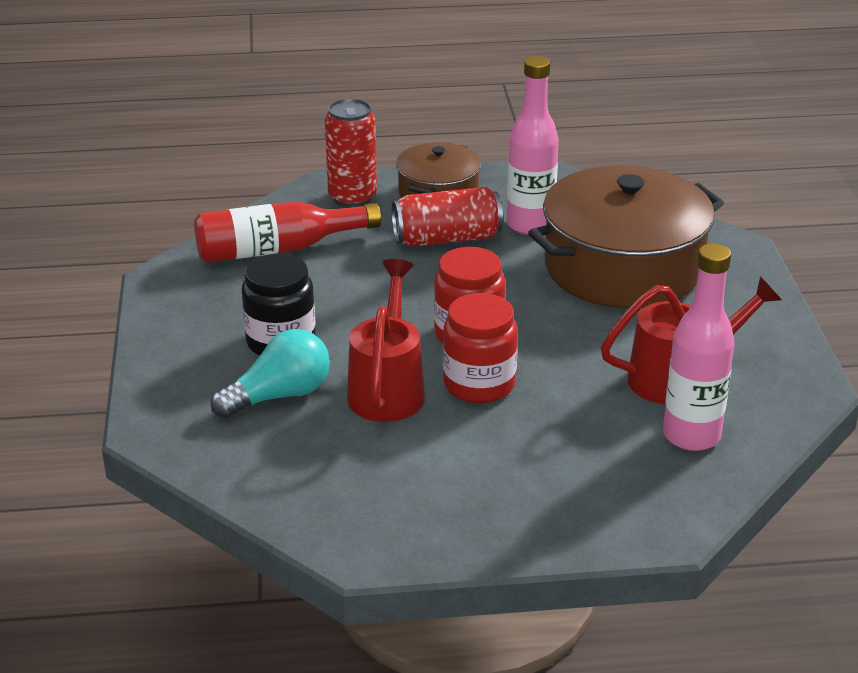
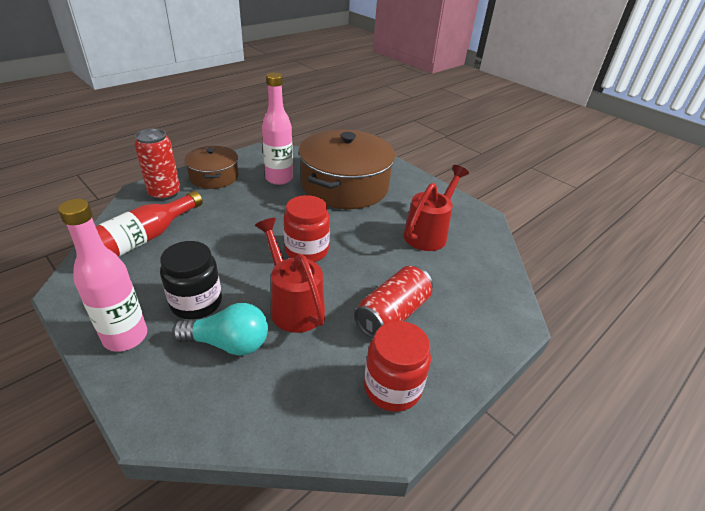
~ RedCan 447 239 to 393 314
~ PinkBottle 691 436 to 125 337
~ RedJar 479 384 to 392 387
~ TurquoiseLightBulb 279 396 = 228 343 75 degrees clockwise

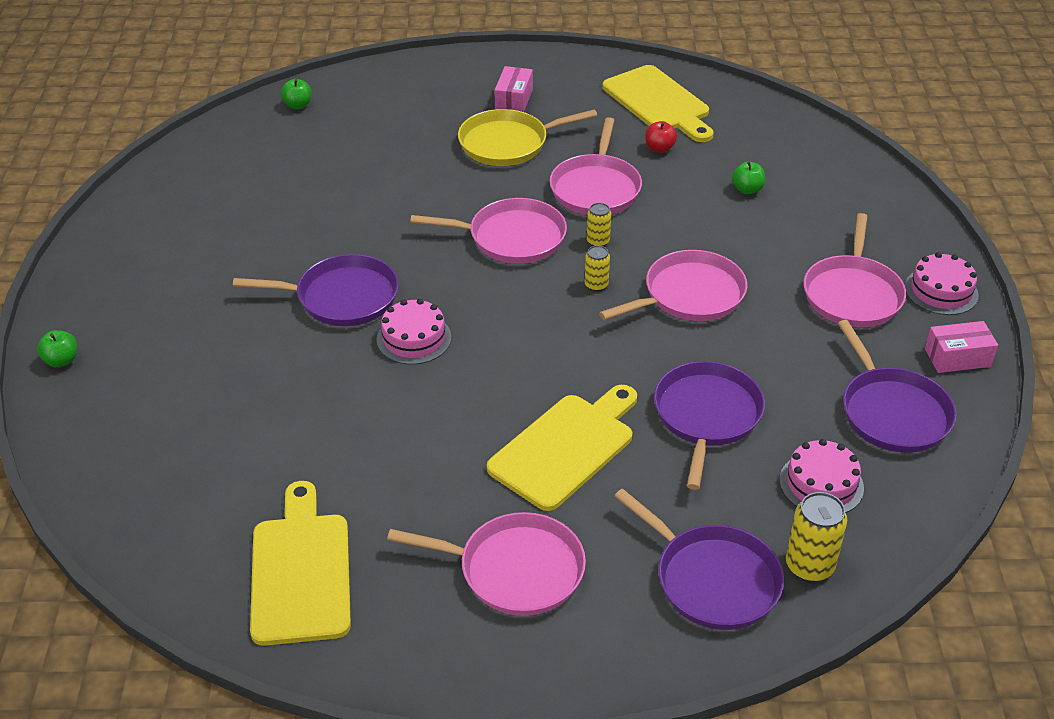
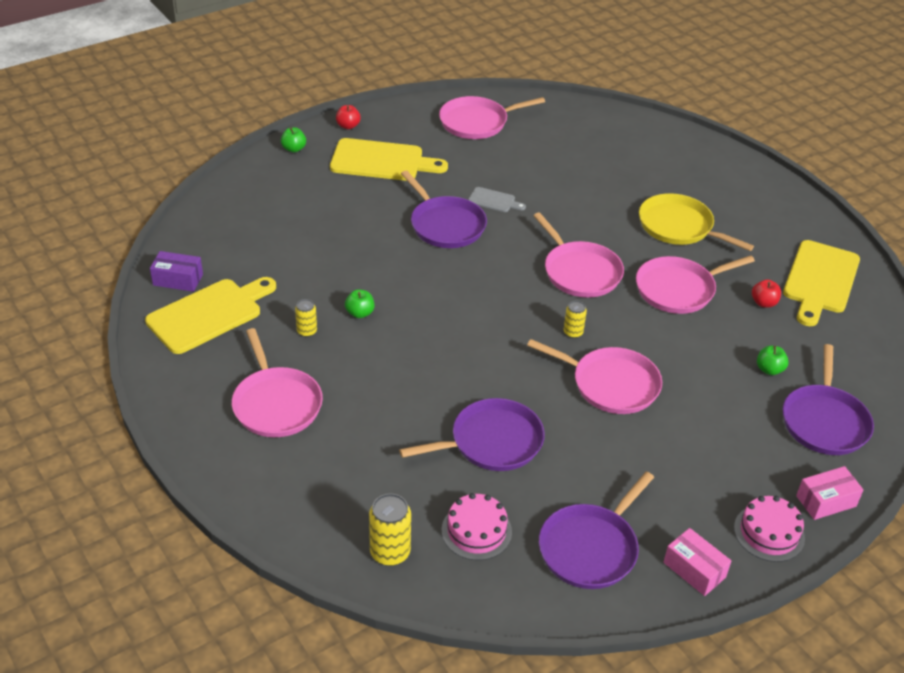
~ PinkBox 514 100 to 826 501
~ GreenApple 298 105 to 360 313
~ YellowCan 598 241 to 307 331
~ PinkPan 852 294 to 477 122
- PinkCake 414 338
~ YellowCuttingBoard 566 448 to 382 161
~ PurplePan 712 579 to 824 421
+ RedApple 348 126
+ GreyCuttingBoard 494 200
+ PurpleBox 178 280

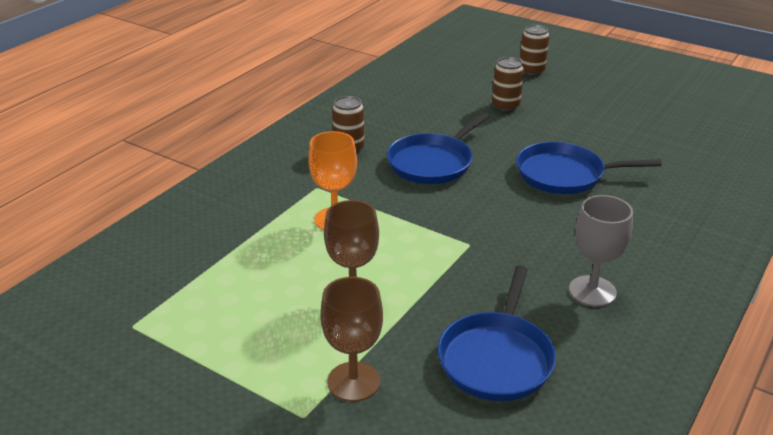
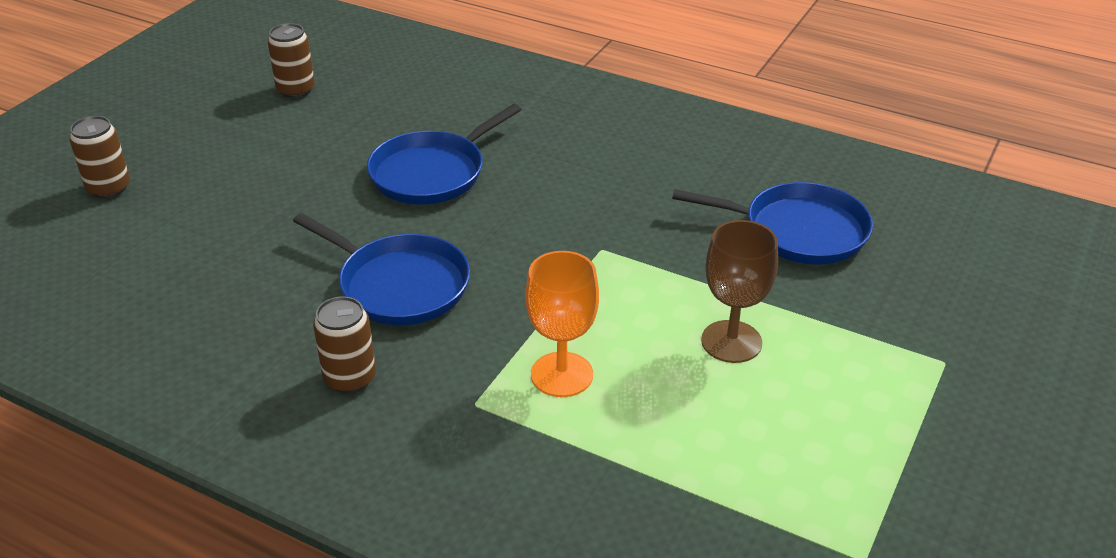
~ BrownCan 505 106 to 296 90
~ BluePan 565 174 = 432 172 45 degrees clockwise
- GreyGoblet 592 291
- BrownGoblet 353 381

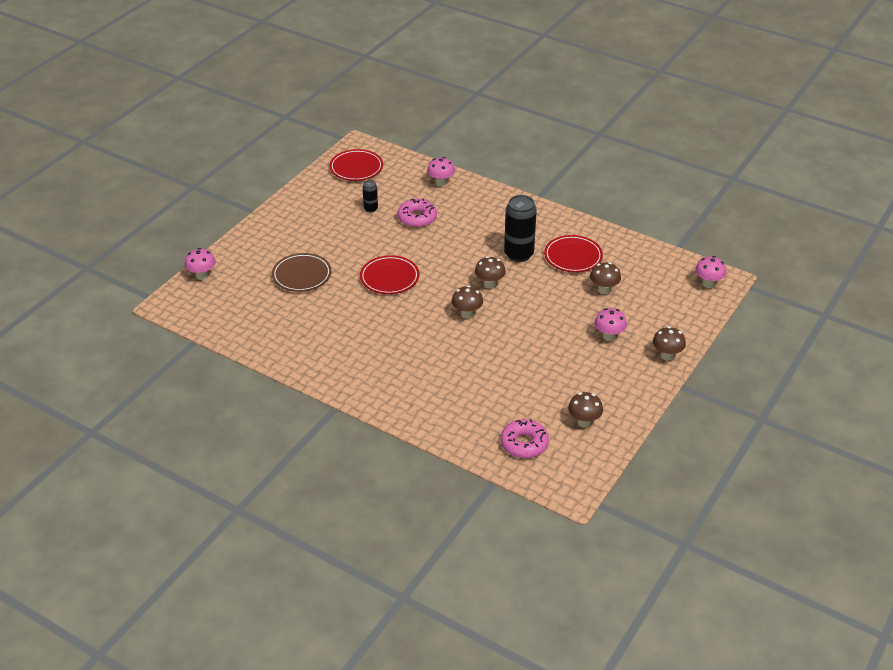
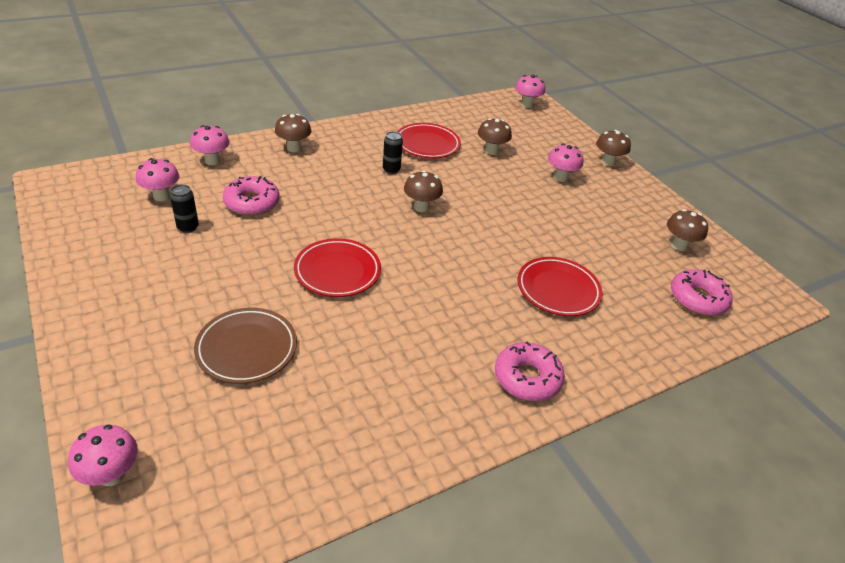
~ RedPlate 356 168 to 558 290
~ BlackCan 518 254 = 391 170 x0.50
~ BrownMushroom 467 314 to 294 148
+ PinkMushroom 161 196
+ PinkDonut 527 378

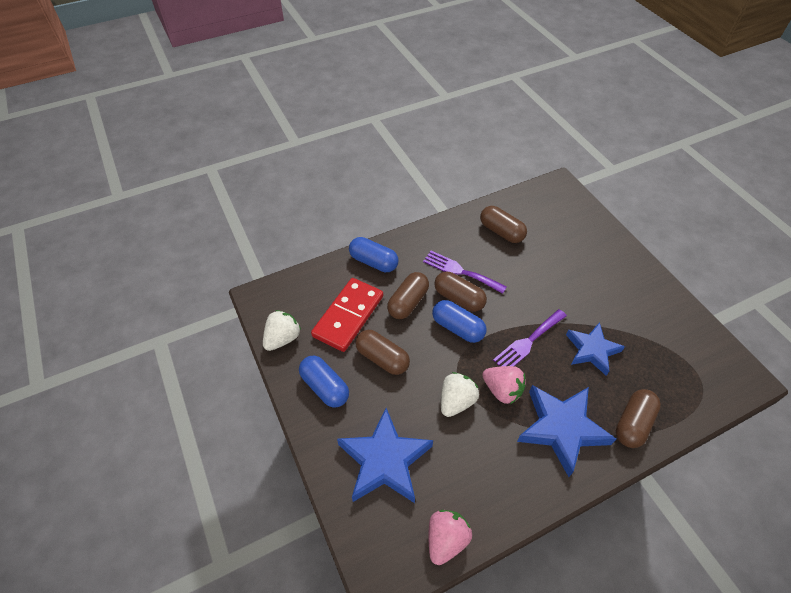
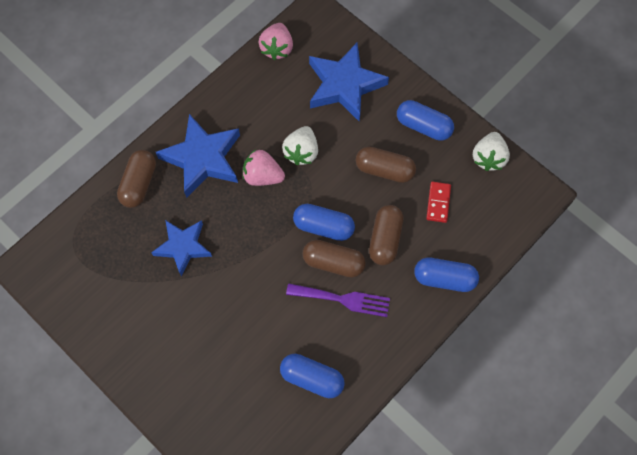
~ BrownCapsule 501 232 to BlueCapsule 312 378
~ RedDomino 348 316 = 438 203 x0.49
- PurpleFork 528 342

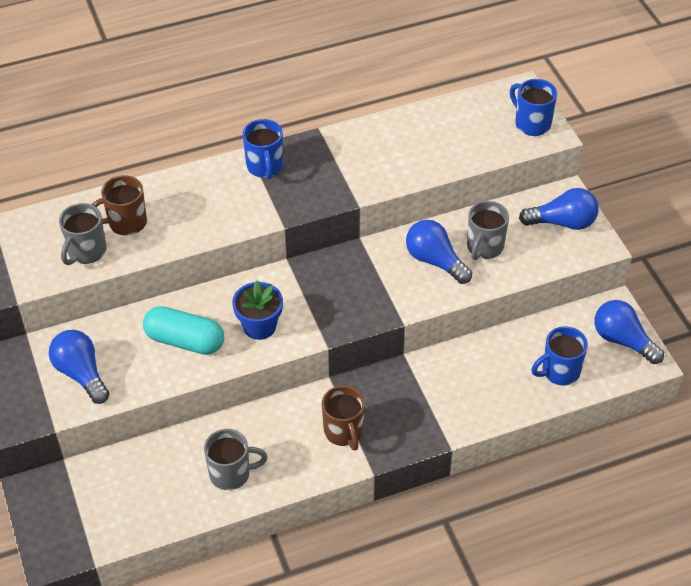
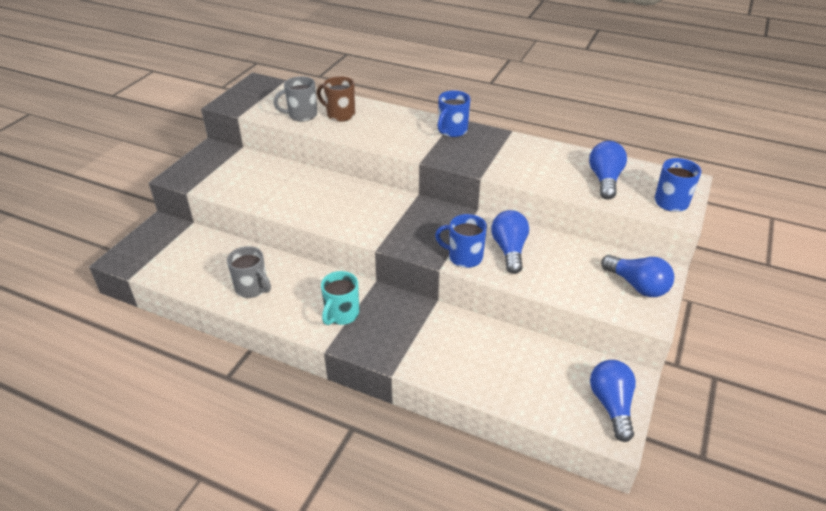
- GreyMug 484 247
- BlueFlowerPot 259 326
- TurquoiseCapsule 185 341
~ BlueMug 559 372 to 464 257
~ BlueLightBulb 81 374 to 605 180
~ BrownMug 344 432 to TurquoiseMug 341 315

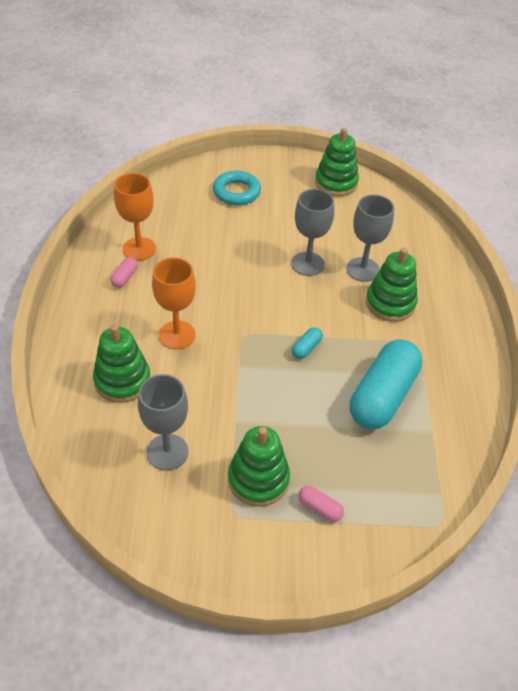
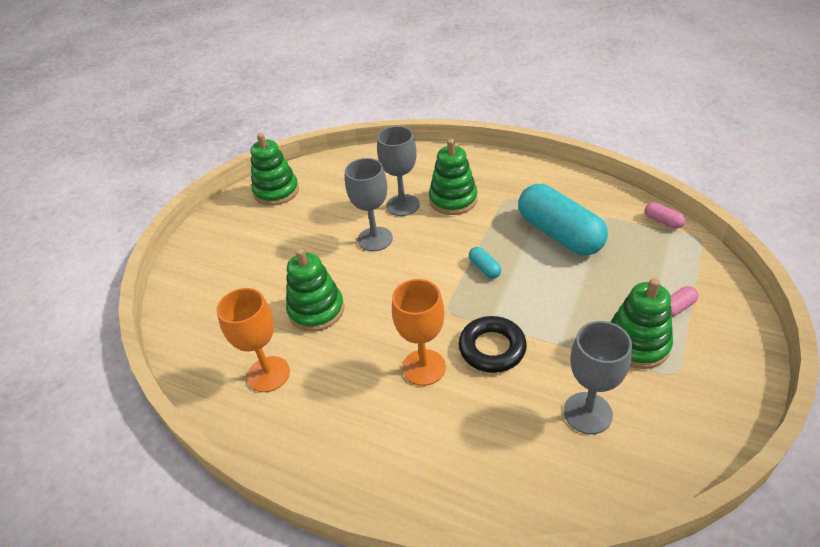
- TurquoiseRing 236 192
~ PinkCapsule 124 277 to 663 221
~ GreenStackingToy 122 380 to 316 310
+ BlackRing 492 348

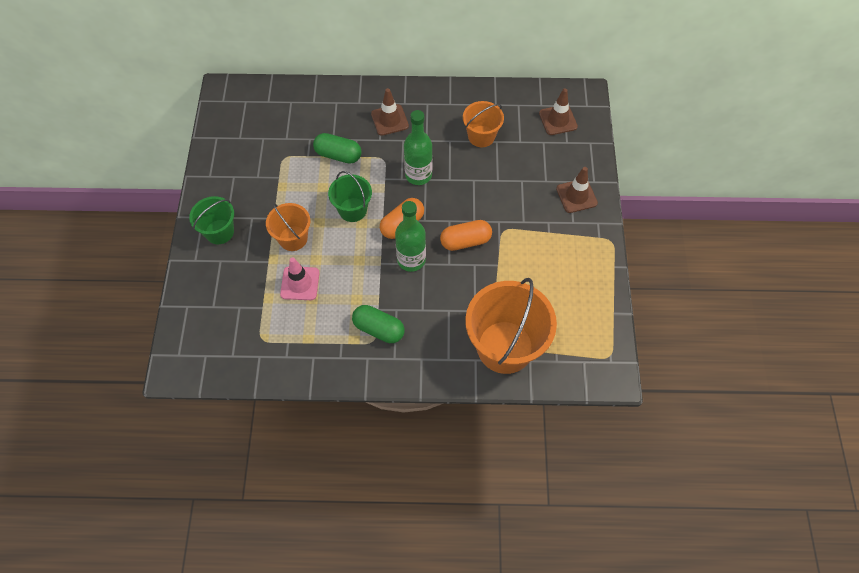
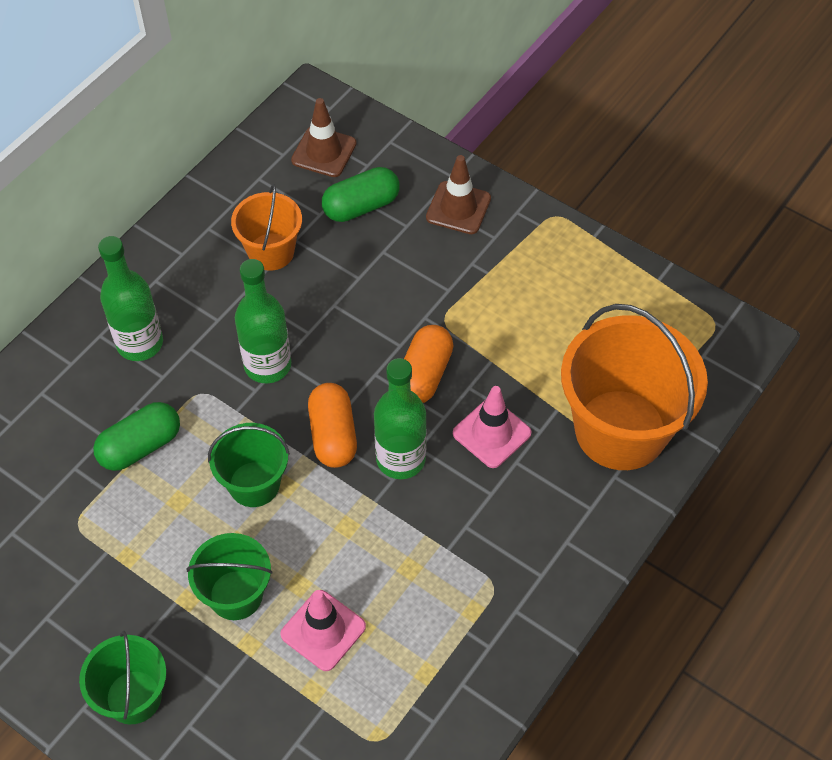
~ BrownTrafficCone 389 120 to GreenBottle 140 343
~ OrangeBucket 293 238 to GreenBucket 236 595
~ GreenCapsule 379 329 to 361 206
+ PinkTrafficCone 491 433

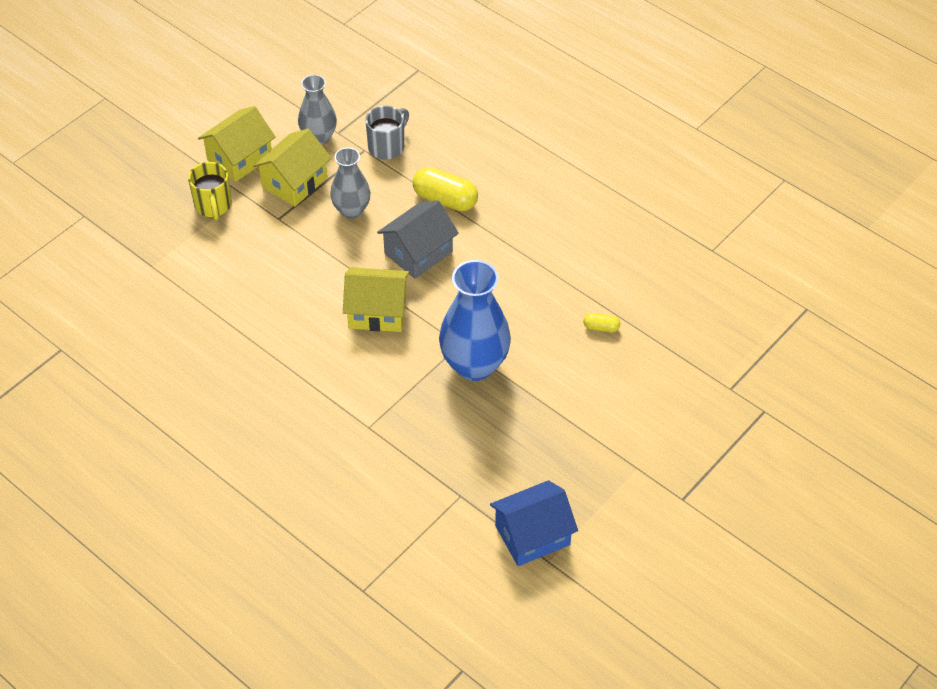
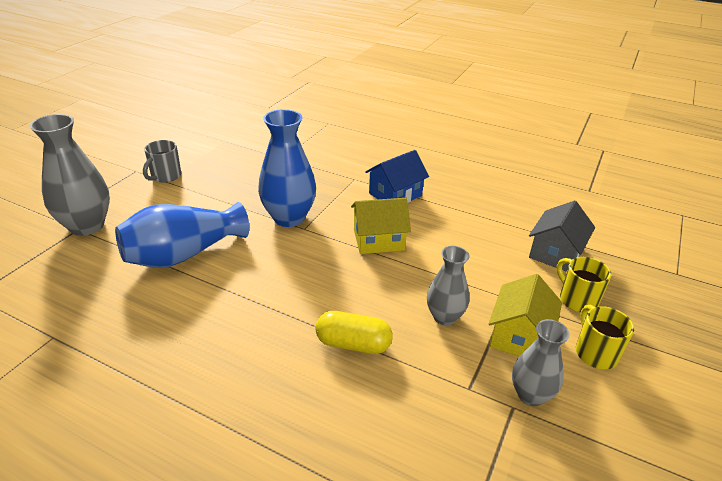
~ YellowHouse 240 158 to YellowMug 595 352
~ GreyMug 387 146 to 165 176
~ GreyHouse 418 253 to 555 253
~ YellowCapsule 601 327 to BlueVase 183 254
~ BlueHouse 532 535 to 395 194
+ GreyVase 87 226

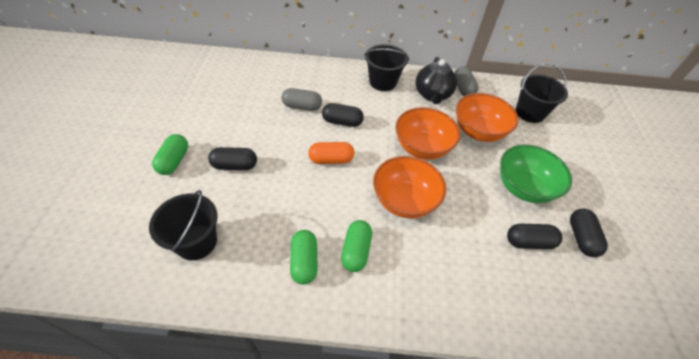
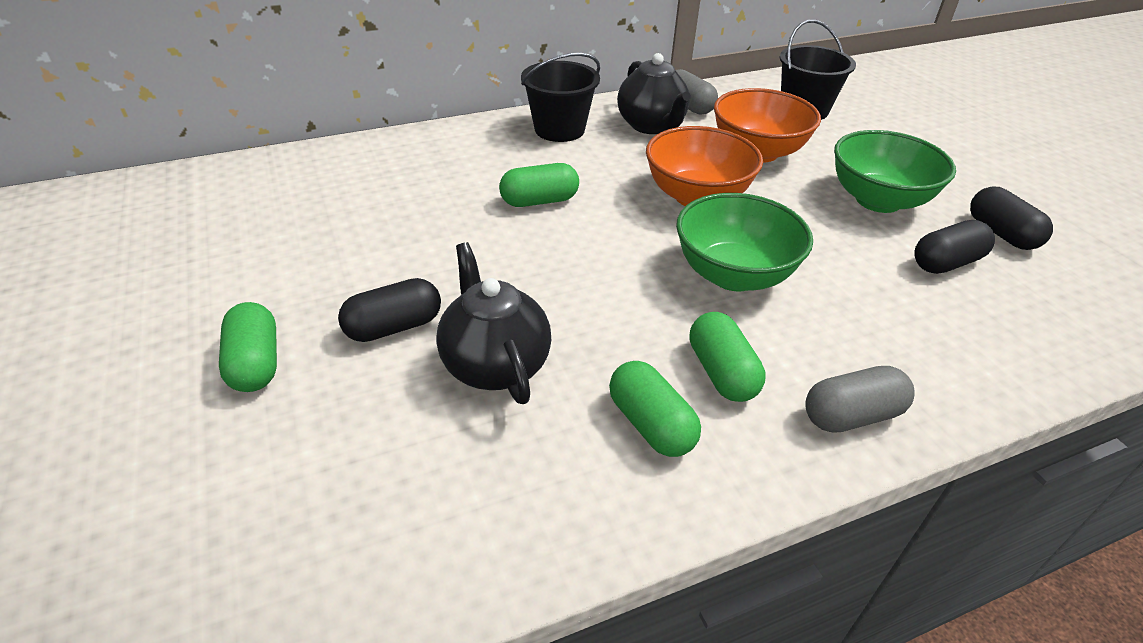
~ GreyCapsule 302 106 to 851 415
~ BlackCapsule 342 122 to GreenCapsule 539 201
- OrangeCapsule 331 159
~ OrangeBowl 404 201 to GreenBowl 733 275
- BlackBucket 196 242
+ BlackTeapot 495 364

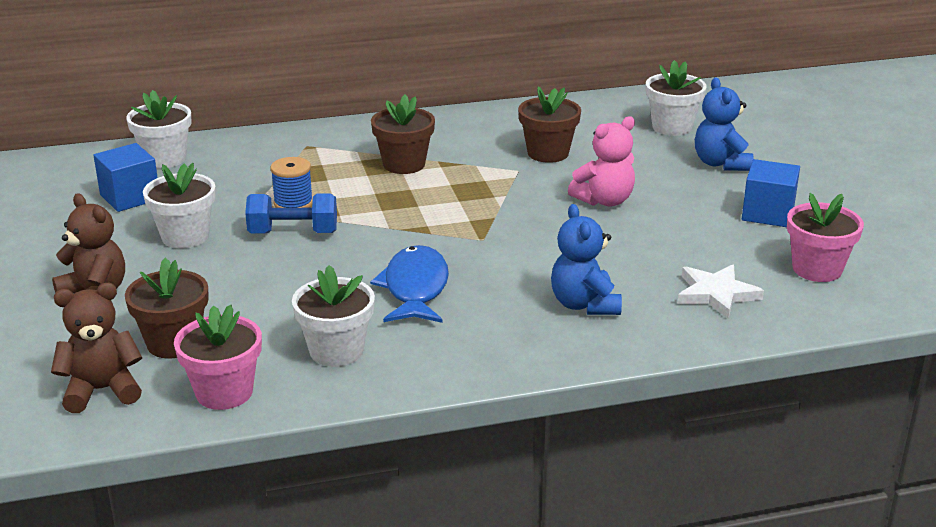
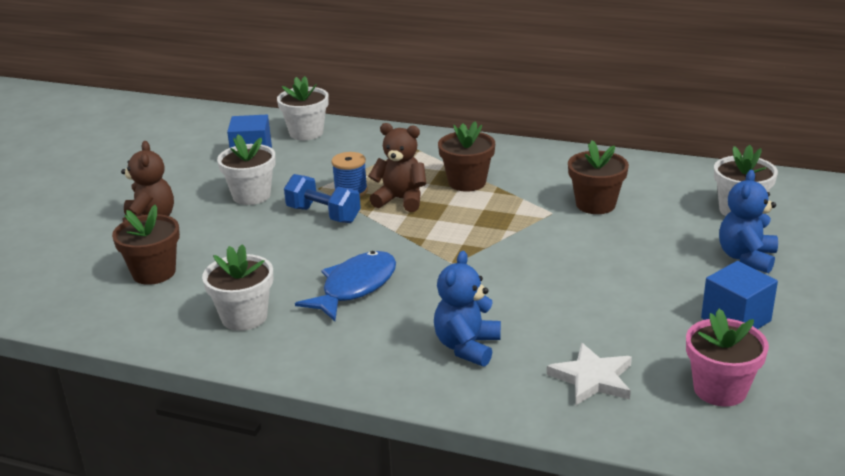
- PinkTeddyBear 604 200
~ BrownTeddyBear 102 390 to 400 200
- PinkFlowerPot 224 392

